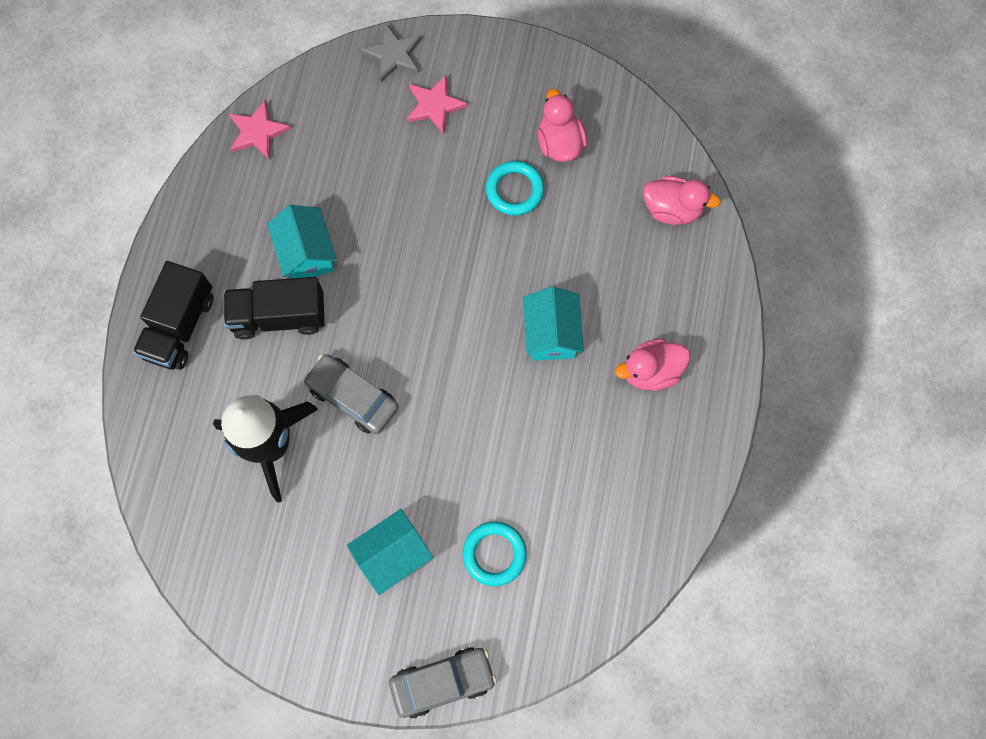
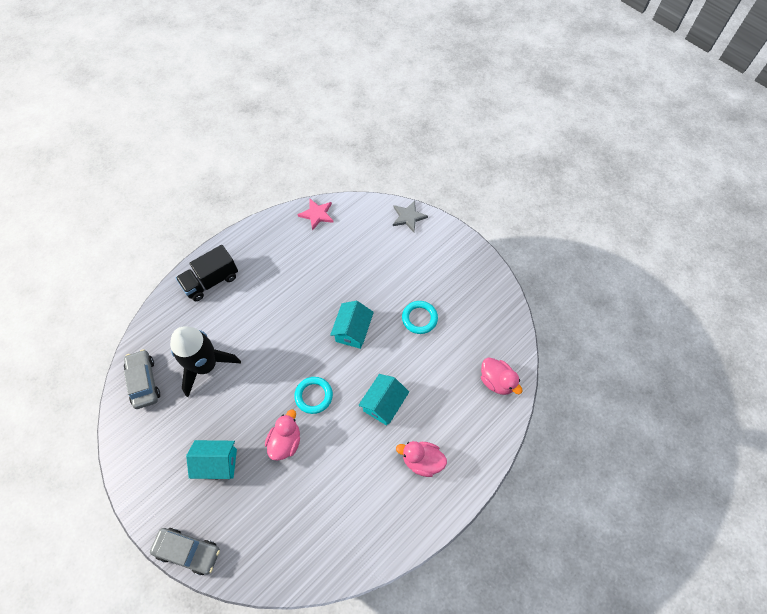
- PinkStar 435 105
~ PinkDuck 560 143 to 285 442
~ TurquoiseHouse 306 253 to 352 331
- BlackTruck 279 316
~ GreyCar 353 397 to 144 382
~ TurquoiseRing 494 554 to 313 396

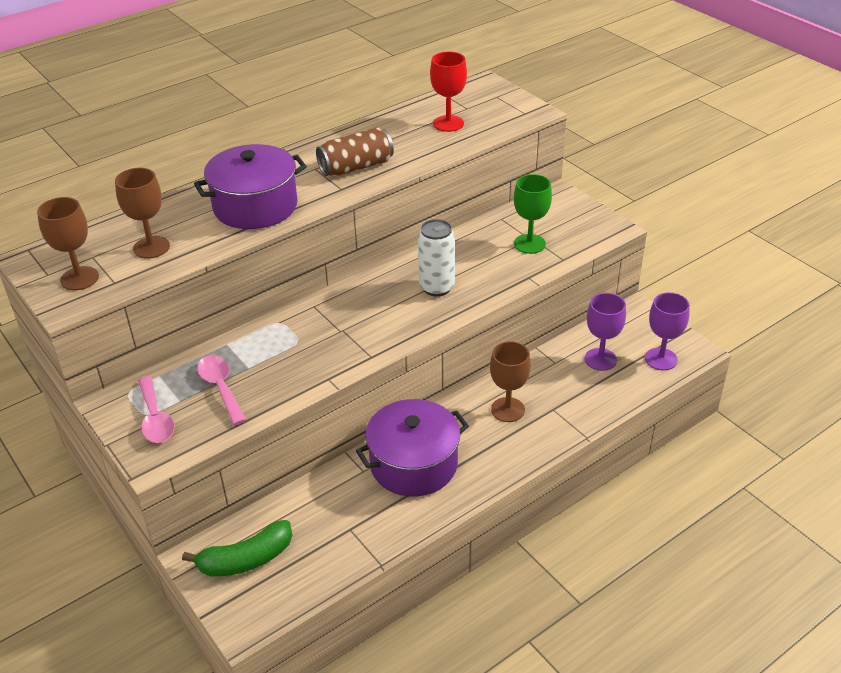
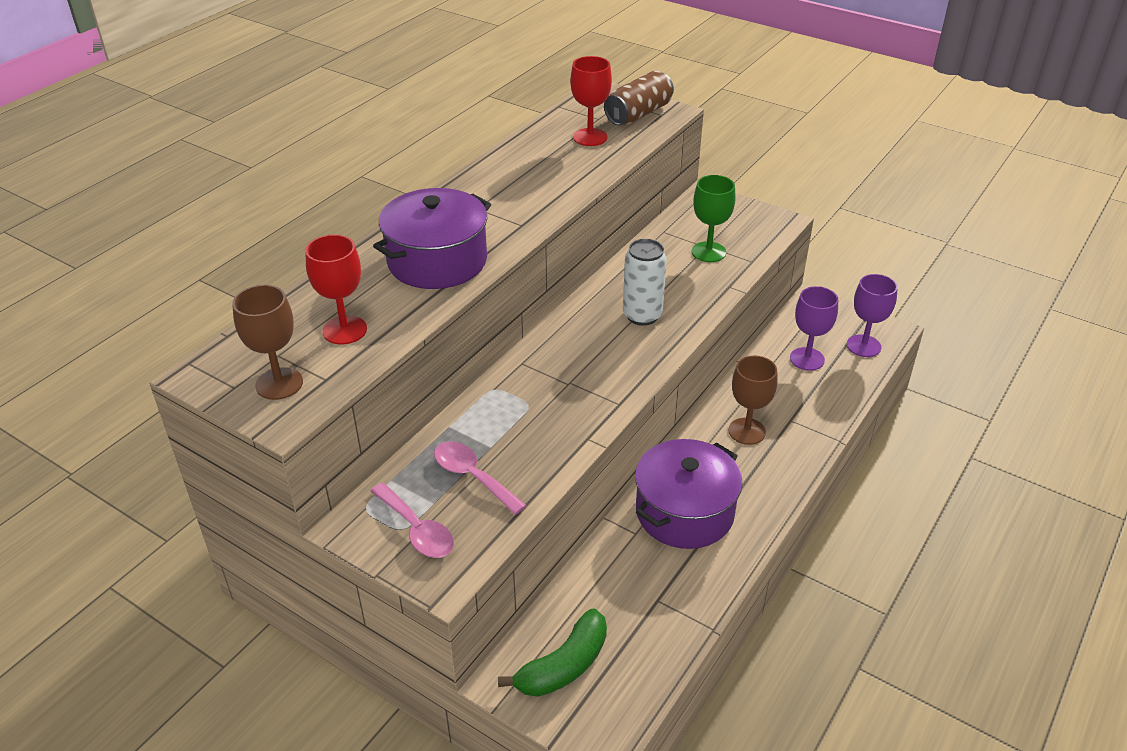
~ BrownCan 356 167 to 638 114
~ BrownGoblet 151 247 to RedGoblet 344 330

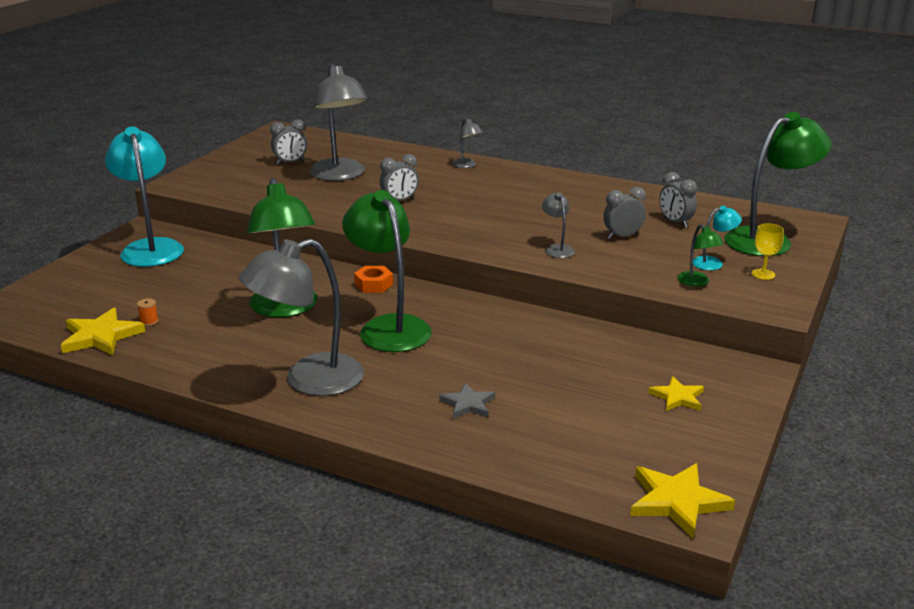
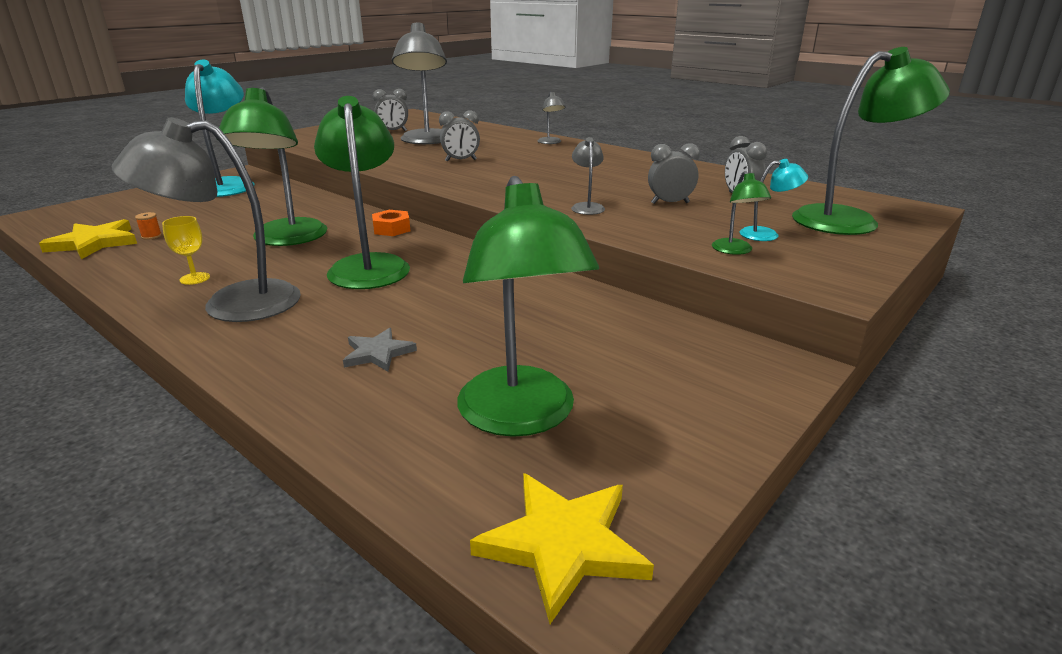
~ YellowGoblet 763 274 to 195 278
- YellowStar 677 397
+ GreenLamp 521 417

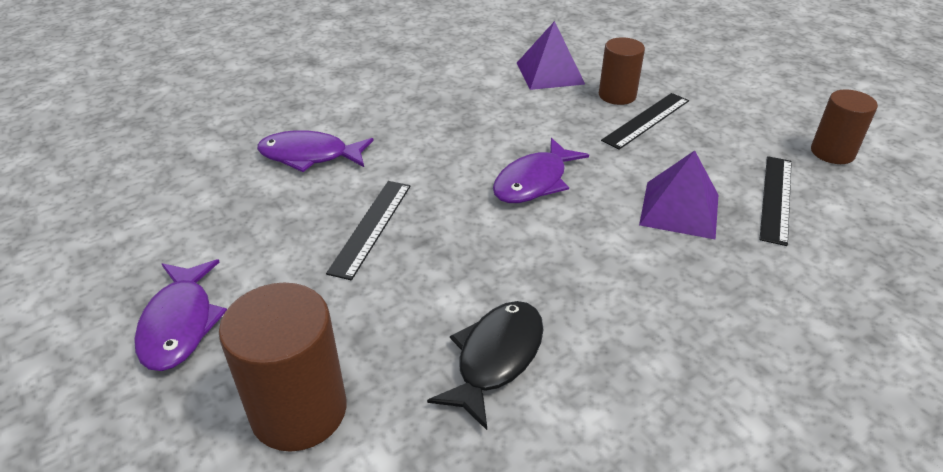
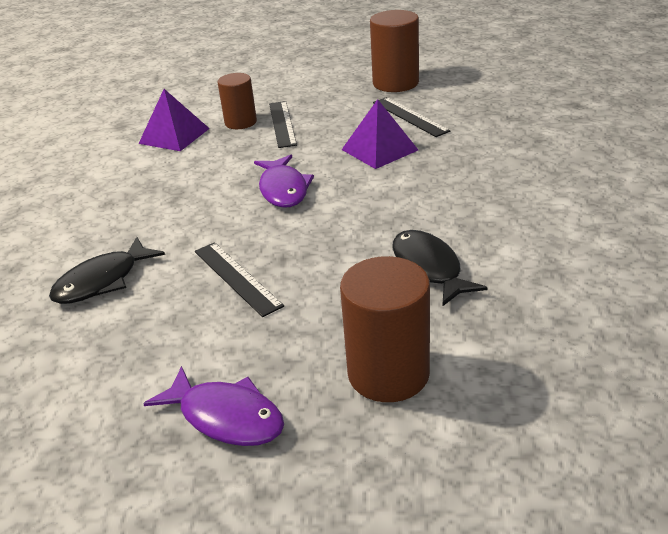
~ BrownCylinder 832 152 = 395 83 x1.53
~ PurpleFish 309 156 to BlackFish 102 281

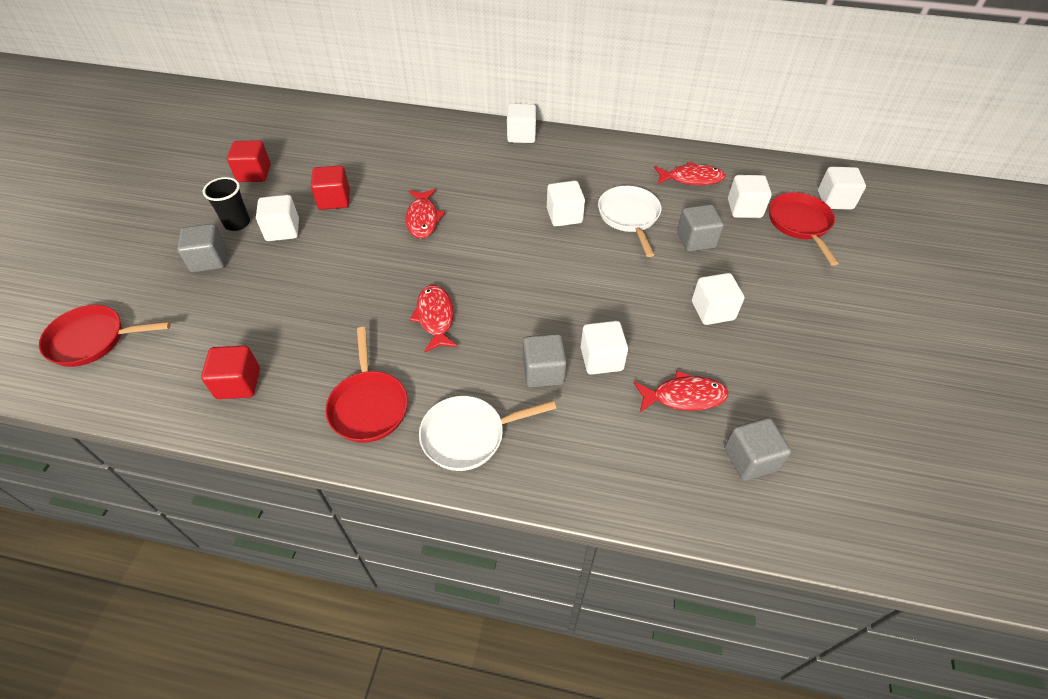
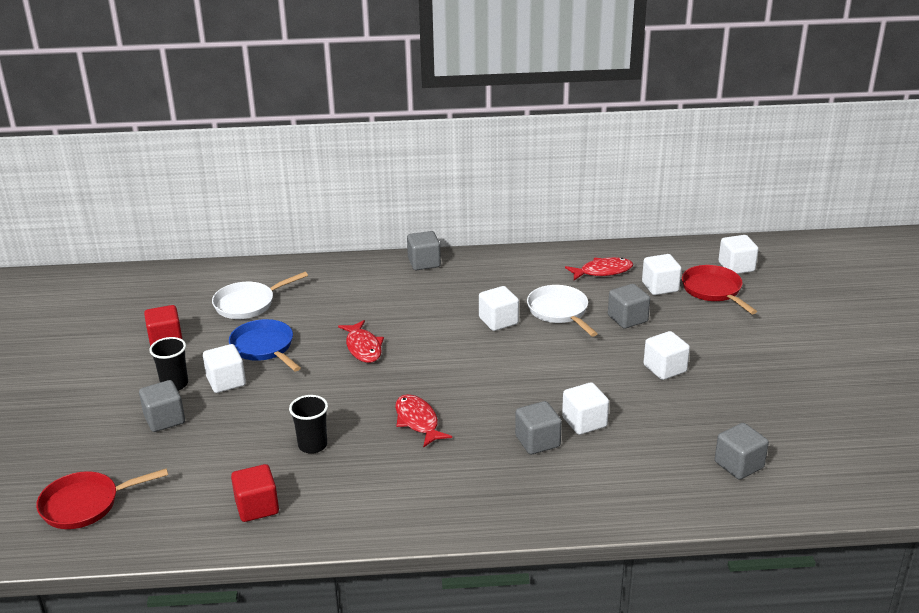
~ WhiteCube 521 135 to GreyCube 424 263
~ RedCube 334 200 to BluePan 264 347
- RedPan 368 405
- RedFish 684 397
~ WhitePan 468 436 to 248 304
+ BlackCup 312 445

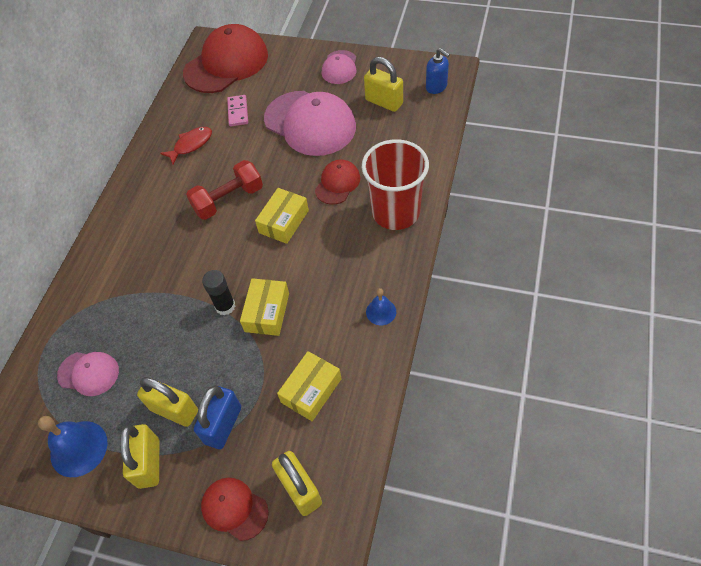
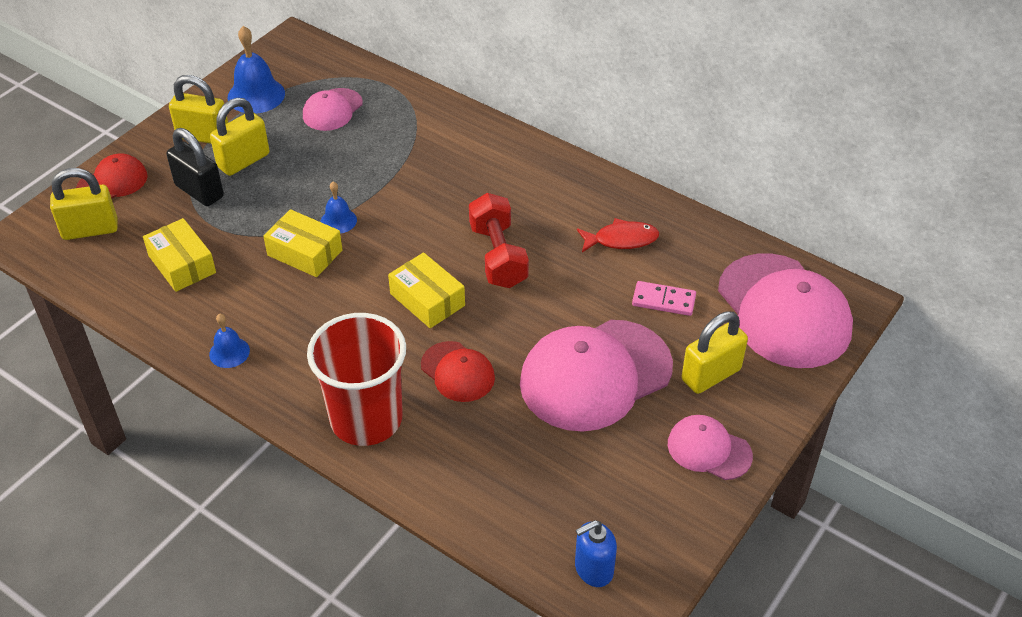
~ RedCap 226 64 to PinkCap 784 311
~ YellowPadlock 384 102 to 711 375
~ RedFish 191 145 = 621 240 75 degrees counterclockwise
~ BlackGlueStick 225 306 to BlueBell 338 221
~ BluePadlock 223 425 to BlackPadlock 199 191

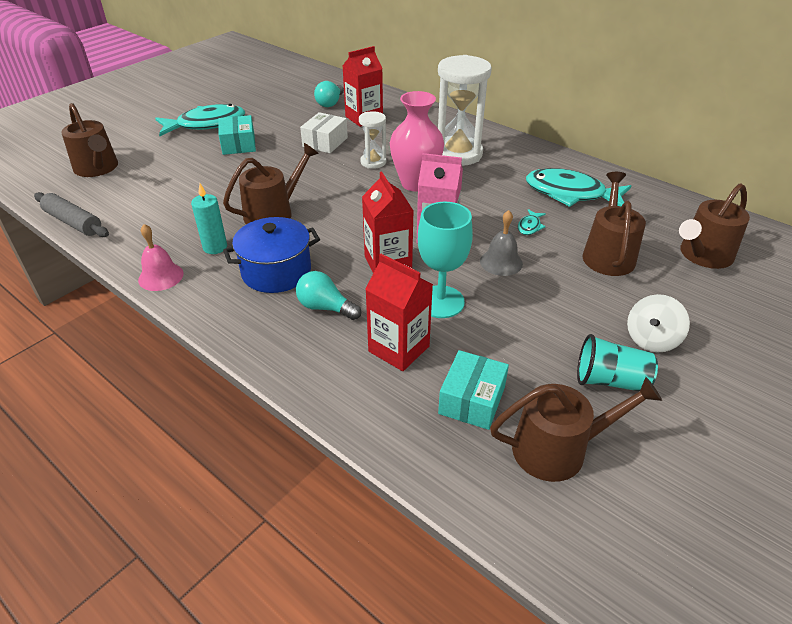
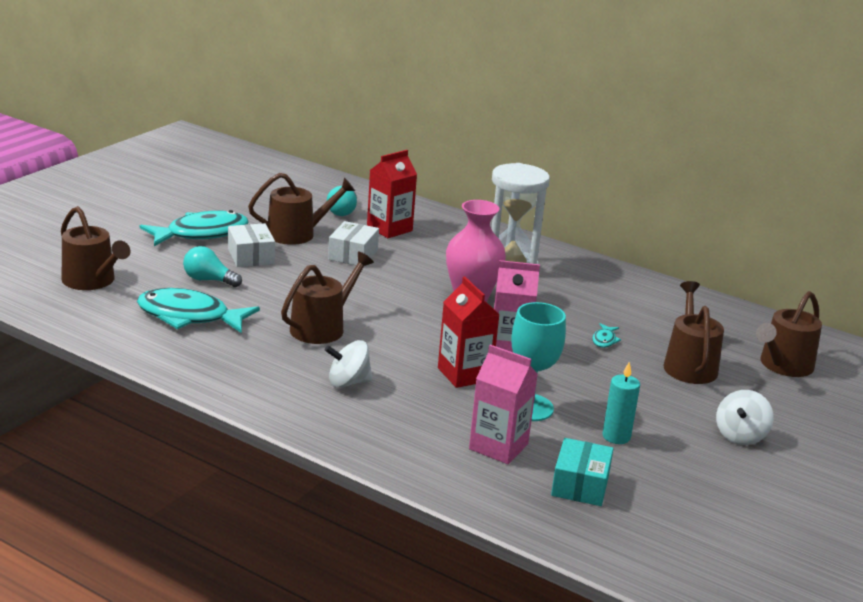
- WhiteHourglass 373 162
~ TurquoiseBox 239 144 to WhiteBox 251 256
~ TurquoiseFish 570 194 to 189 316
~ TurquoiseCandle 215 247 to 616 436
- GreyRollingPin 73 222
- GreyBell 501 262
~ BluePot 276 271 to WhiteSpinningTop 348 382
- PinkBell 161 276
~ RedCarton 399 349 to PinkCarton 498 446
~ TurquoiseLightBulb 325 307 to 209 280
- TurquoiseCup 610 380
~ BrownWateringCan 558 449 to 297 234

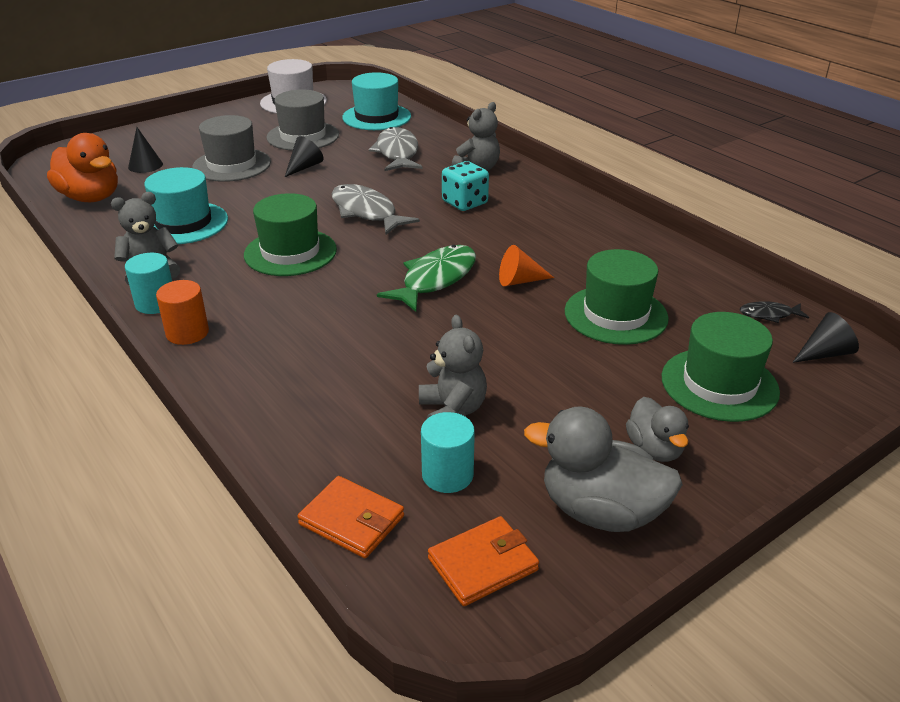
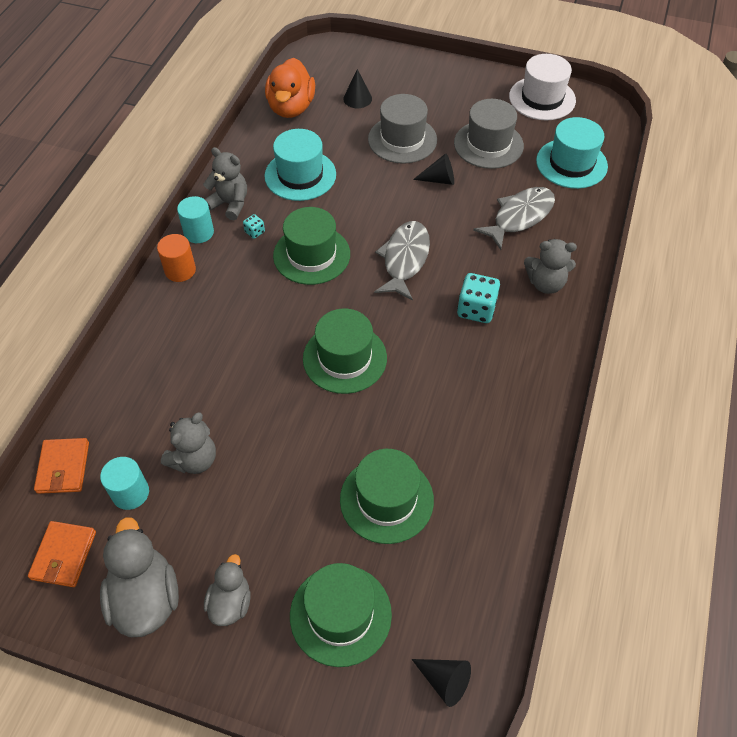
~ GreenFish 435 279 to GreenHat 345 358
- OrangeCone 520 281
- BlackFish 769 315
~ GreyDuck 654 449 = 230 602 150 degrees clockwise
~ OrangeWallet 483 564 = 64 555 75 degrees clockwise
+ TurquoiseDice 254 232

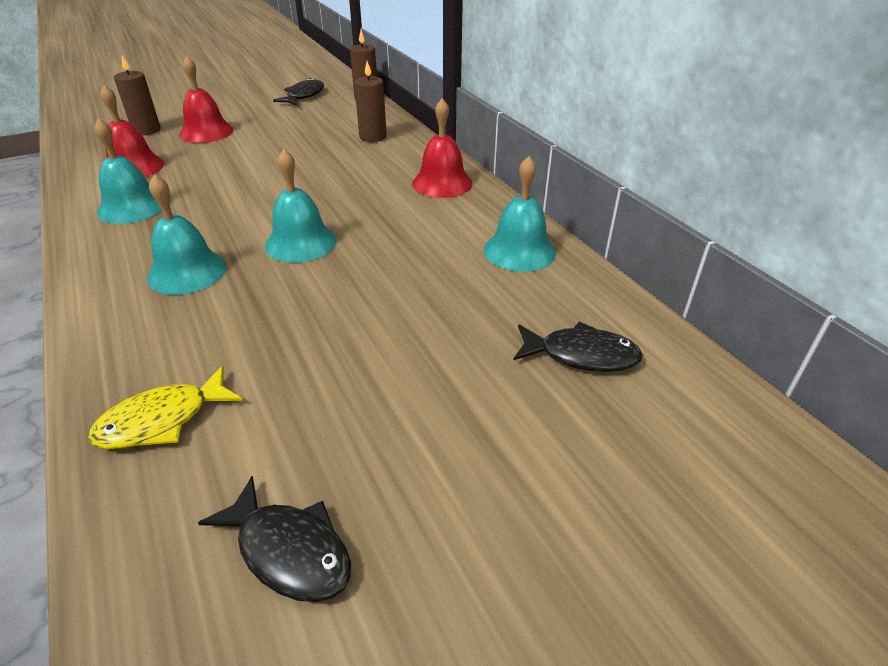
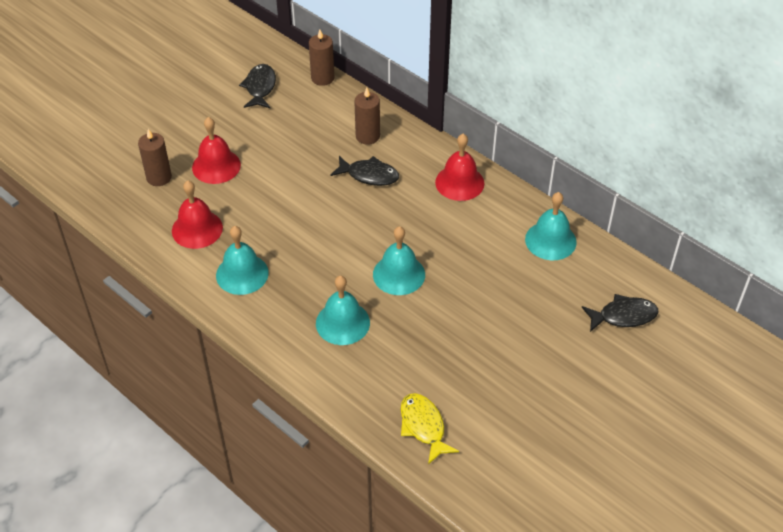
~ YellowFish 162 420 = 423 426 120 degrees clockwise
~ BlackFish 289 550 to 369 175

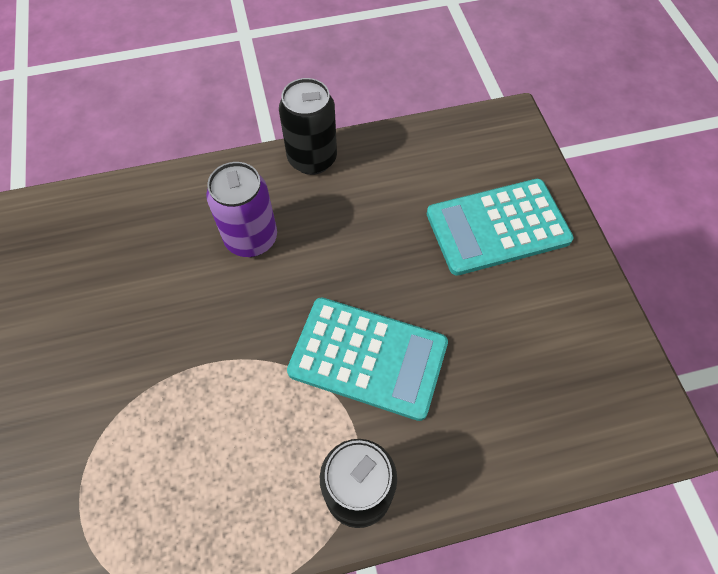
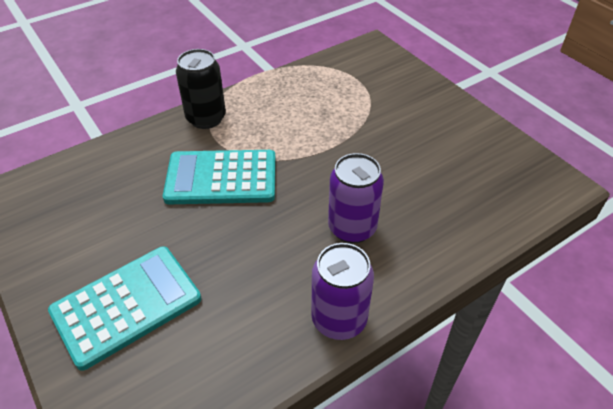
~ BlackCan 312 159 to PurpleCan 339 319

